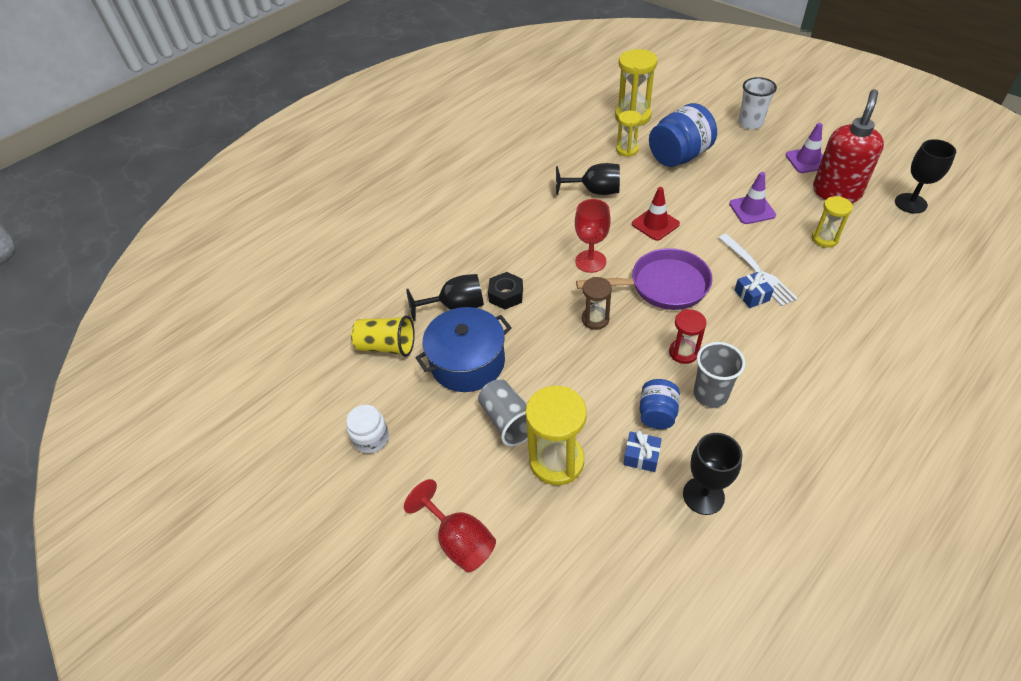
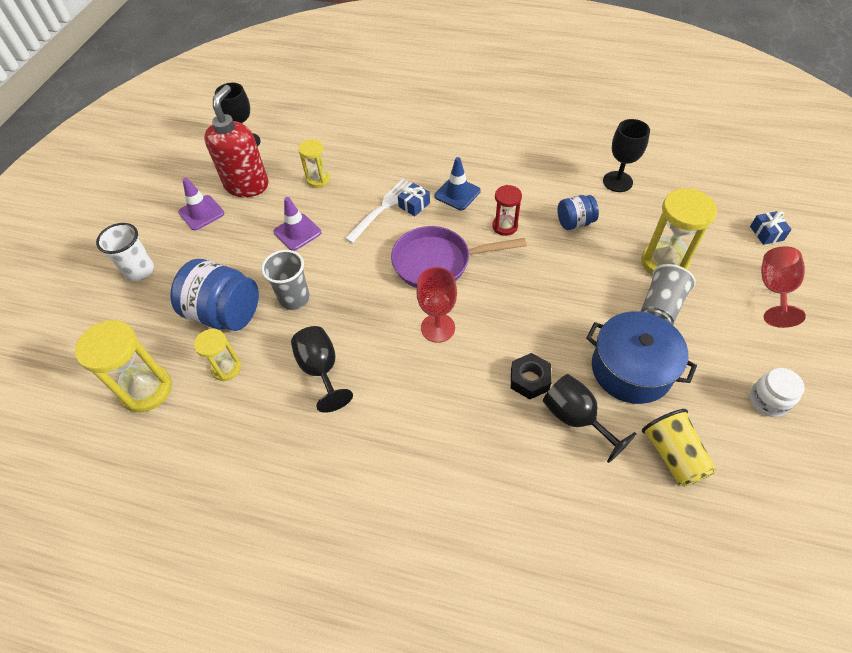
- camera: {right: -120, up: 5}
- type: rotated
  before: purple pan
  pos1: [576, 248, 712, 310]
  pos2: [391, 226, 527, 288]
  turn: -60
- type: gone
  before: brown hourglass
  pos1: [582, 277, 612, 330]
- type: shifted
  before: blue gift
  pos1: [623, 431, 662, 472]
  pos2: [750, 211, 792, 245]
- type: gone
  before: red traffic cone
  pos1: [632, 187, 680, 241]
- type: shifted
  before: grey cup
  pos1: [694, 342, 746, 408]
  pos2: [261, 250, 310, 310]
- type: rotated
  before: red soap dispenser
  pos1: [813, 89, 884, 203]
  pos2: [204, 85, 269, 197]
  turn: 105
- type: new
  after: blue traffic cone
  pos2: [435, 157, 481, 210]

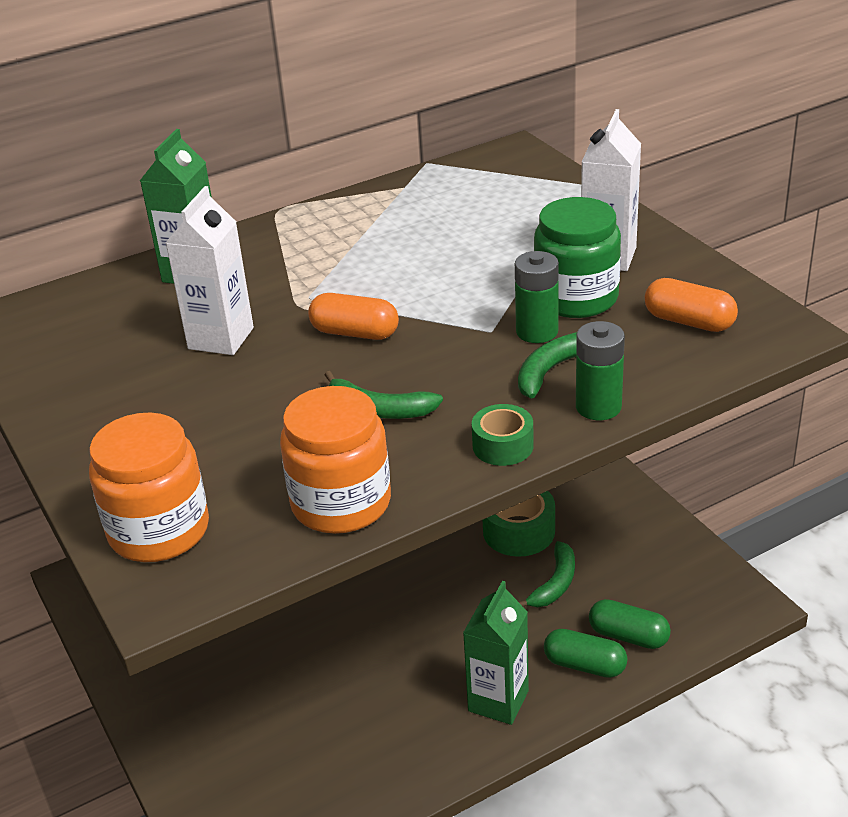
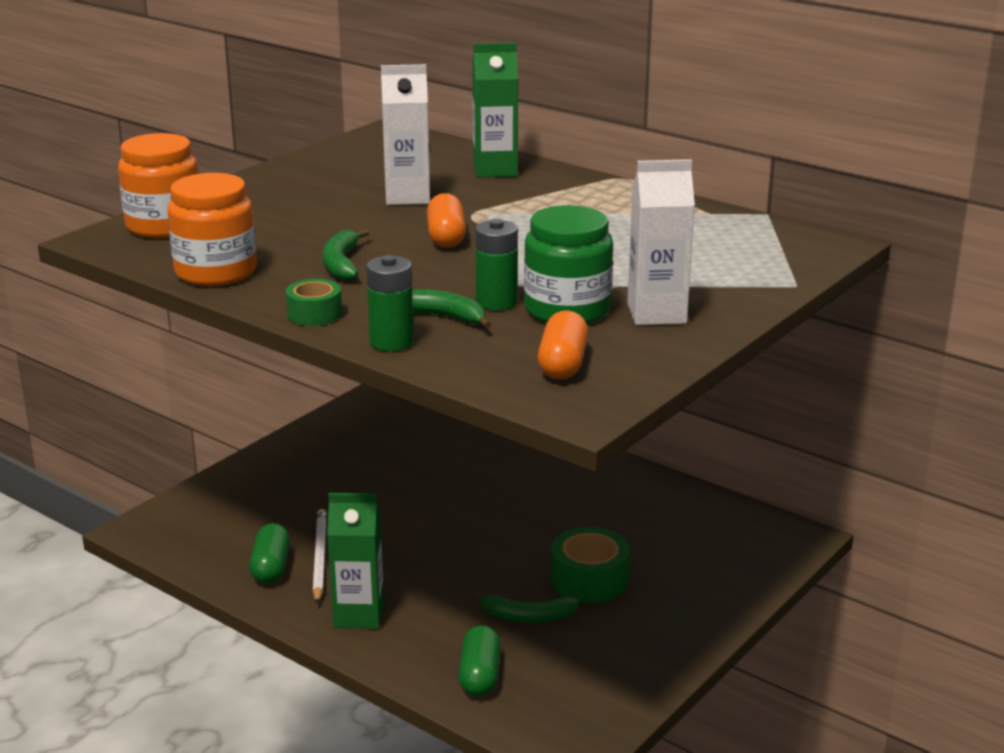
- camera: {right: 65, up: -10}
- type: shifted
  before: green capsule
  pos1: [544, 629, 628, 678]
  pos2: [249, 523, 290, 584]
- type: new
  after: white pencil
  pos2: [313, 509, 327, 604]

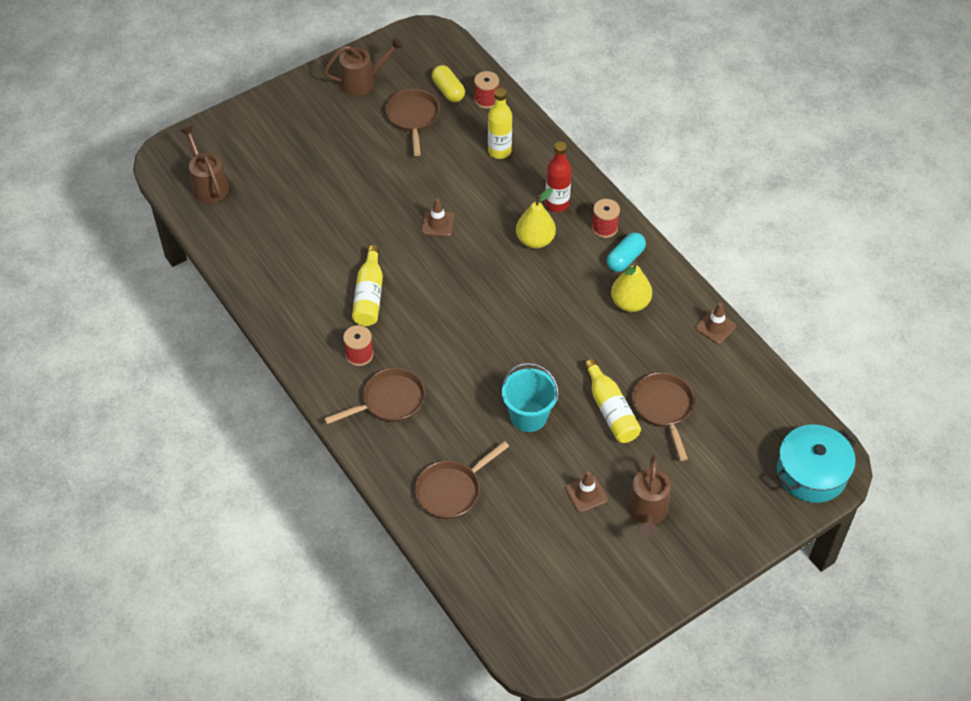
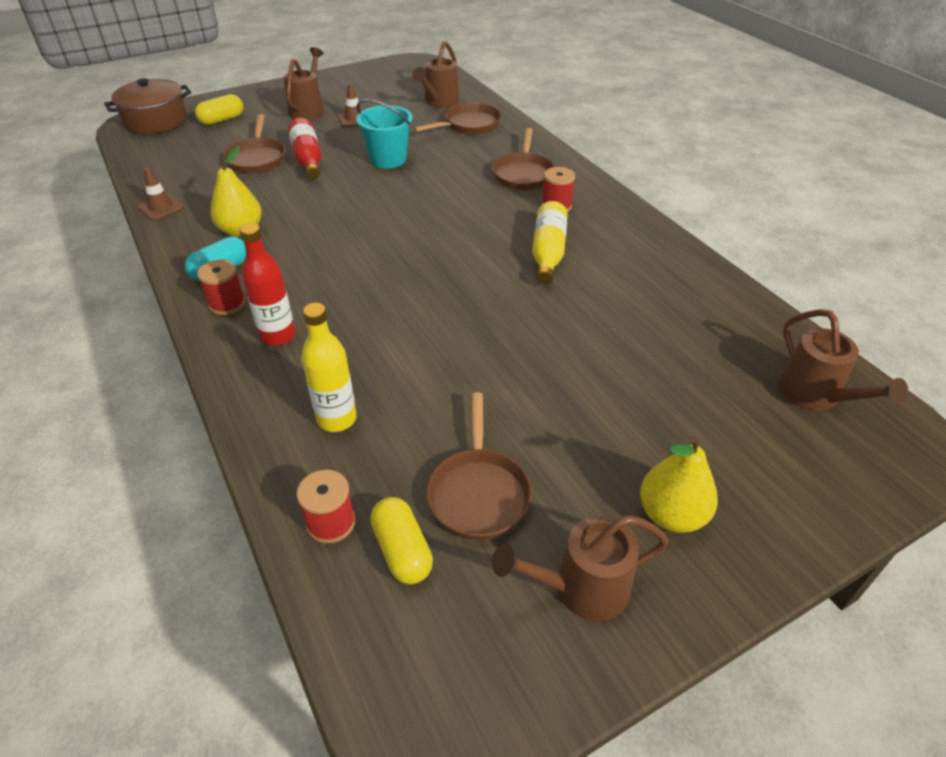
- camera: {right: -175, up: -10}
- type: rotated
  before: brown pan
  pos1: [324, 368, 425, 424]
  pos2: [492, 128, 555, 190]
  turn: -60
- type: gone
  before: brown traffic cone
  pos1: [422, 198, 454, 237]
- type: shifted
  before: yellow pear
  pos1: [516, 188, 556, 249]
  pos2: [640, 437, 718, 533]
- type: repainted
  before: yellow bottle
  after: red bottle
  pos1: [584, 359, 641, 443]
  pos2: [288, 118, 322, 179]
- type: repainted
  before: turquoise pot
  after: brown pot
  pos1: [776, 424, 856, 503]
  pos2: [104, 78, 191, 134]
- type: new
  after: yellow capsule
  pos2: [195, 94, 243, 125]
- type: new
  after: brown watering can
  pos2: [412, 41, 459, 107]

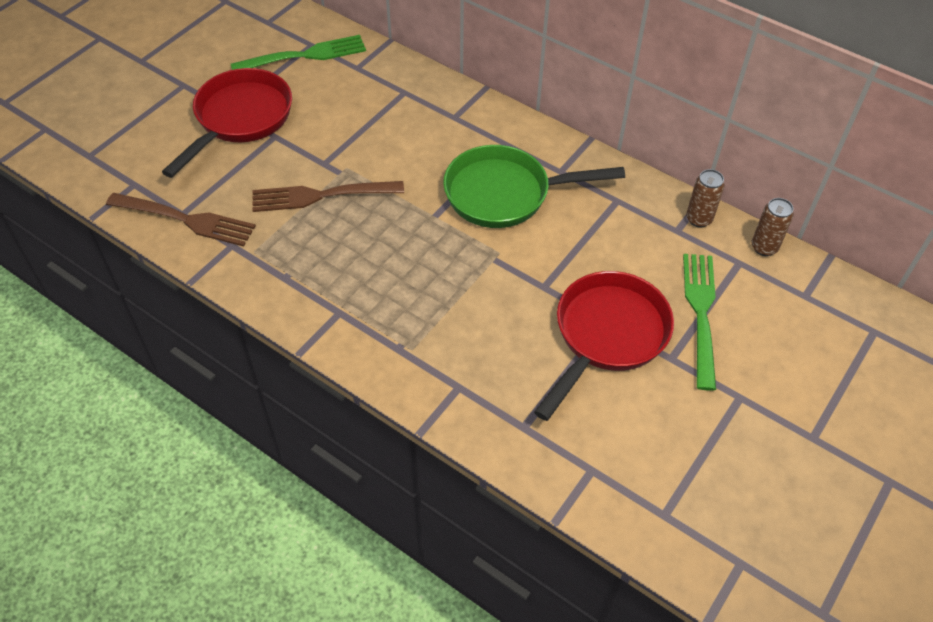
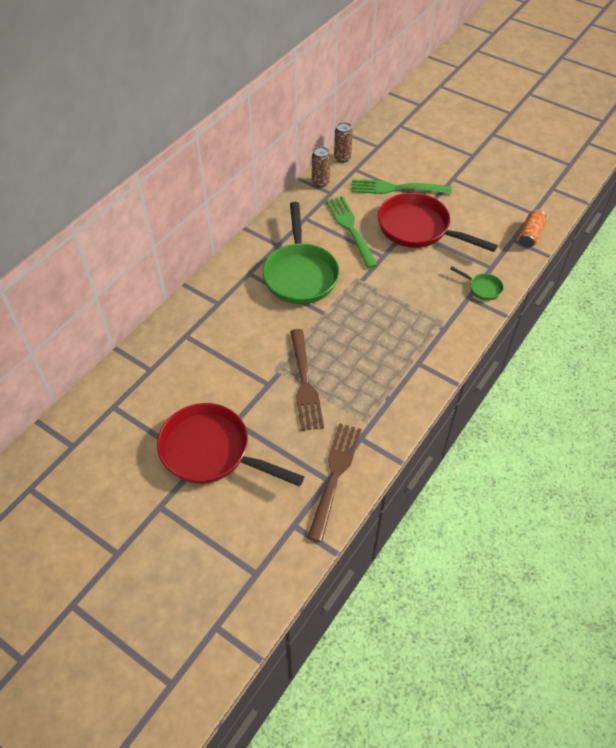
- camera: {right: -90, up: 0}
- type: shifted
  before: green fork
  pos1: [231, 35, 366, 70]
  pos2: [326, 196, 378, 268]
- type: new
  after: green pan
  pos2: [450, 267, 504, 300]
- type: new
  after: orange can
  pos2: [518, 210, 546, 248]

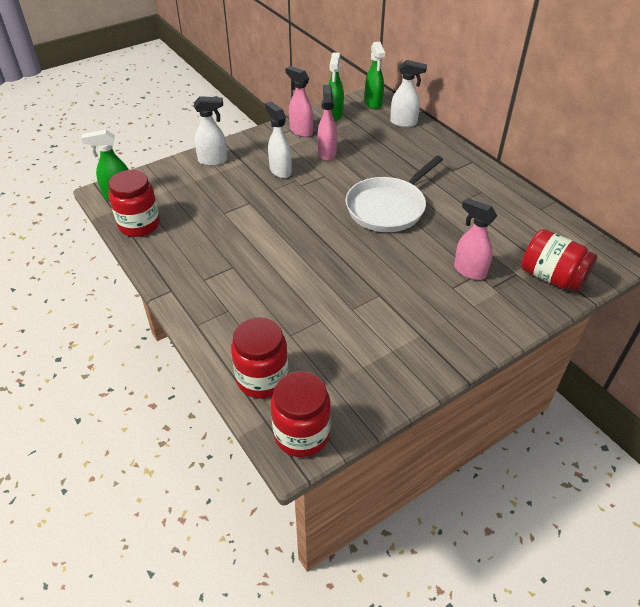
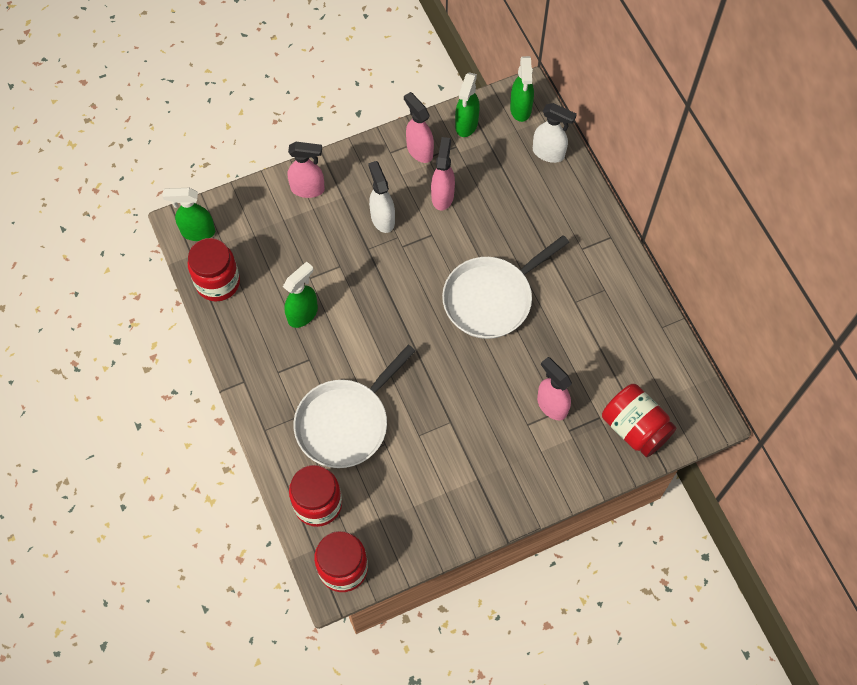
- camera: {right: 10, up: 20}
- type: repainted
  before: white spray bottle
  after: pink spray bottle
  pos1: [194, 96, 227, 166]
  pos2: [288, 142, 325, 198]
- type: new
  after: green spray bottle
  pos2: [283, 262, 318, 328]
- type: new
  after: white pan
  pos2: [294, 345, 416, 468]

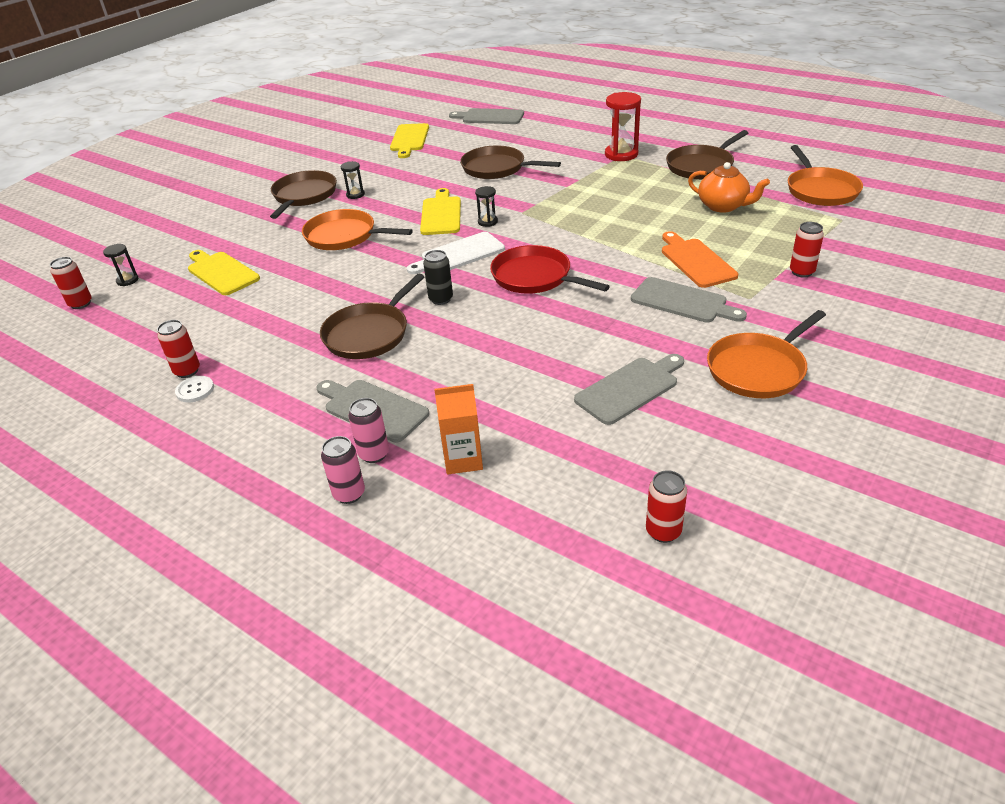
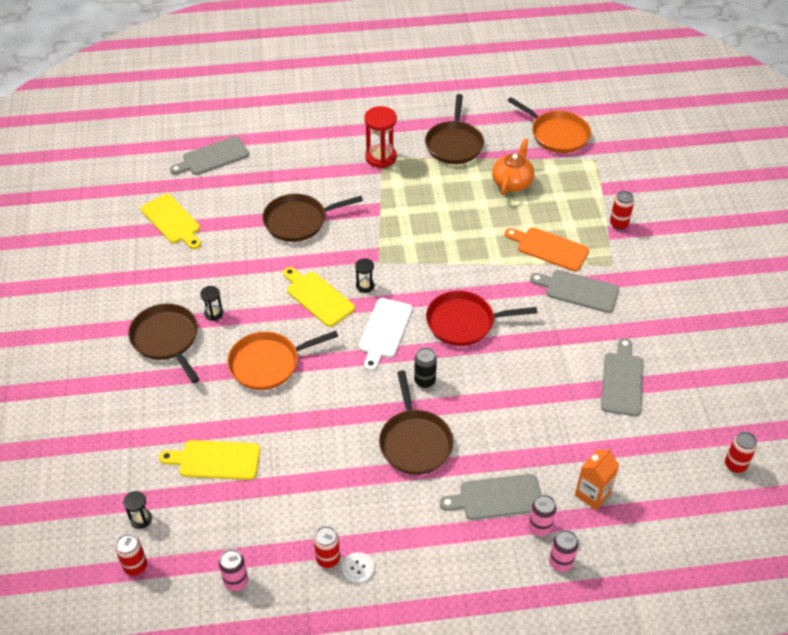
- camera: {right: -45, up: 10}
- type: rotated
  before: grey cutting board
  pos1: [631, 277, 747, 323]
  pos2: [530, 270, 619, 313]
  turn: -150
- type: rotated
  before: orange teapot
  pos1: [688, 162, 770, 213]
  pos2: [492, 138, 534, 195]
  turn: -60
- type: gone
  before: orange pan
  pos1: [707, 310, 826, 398]
- type: new
  after: pink can
  pos2: [219, 549, 248, 591]

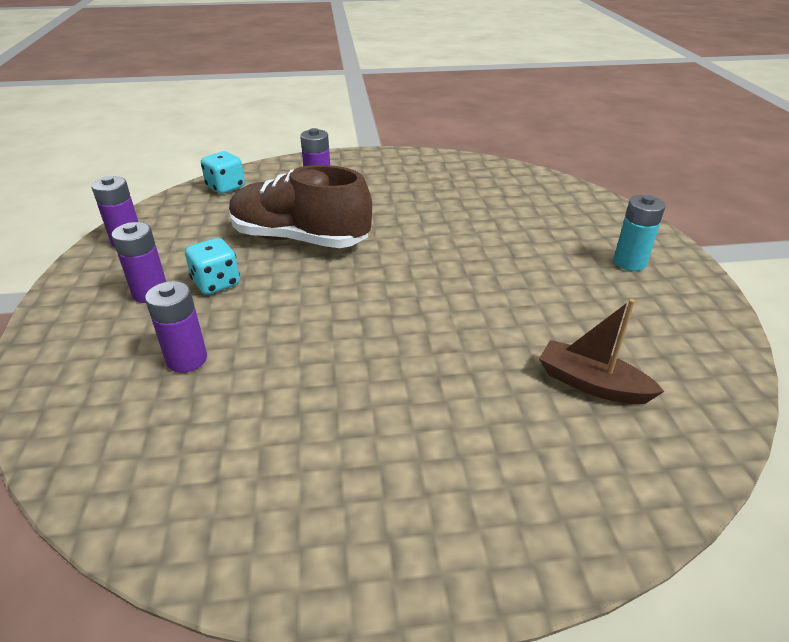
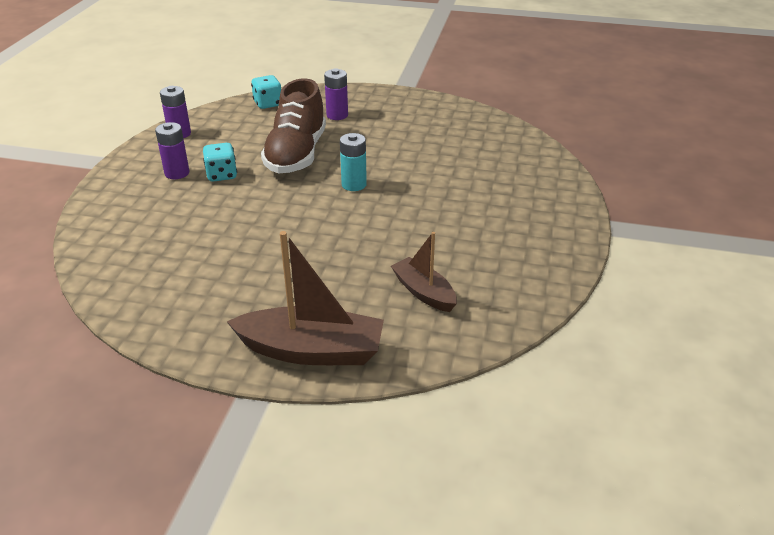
- camera: {right: 20, up: 0}
- type: gone
  before: purple battery
  pos1: [145, 281, 207, 373]
- type: rotated
  before: brown shoe
  pos1: [229, 165, 372, 248]
  pos2: [261, 78, 326, 173]
  turn: -120
- type: shifted
  before: turquoise battery
  pos1: [614, 195, 665, 271]
  pos2: [340, 133, 367, 191]
- type: new
  after: brown boat
  pos2: [227, 231, 384, 365]

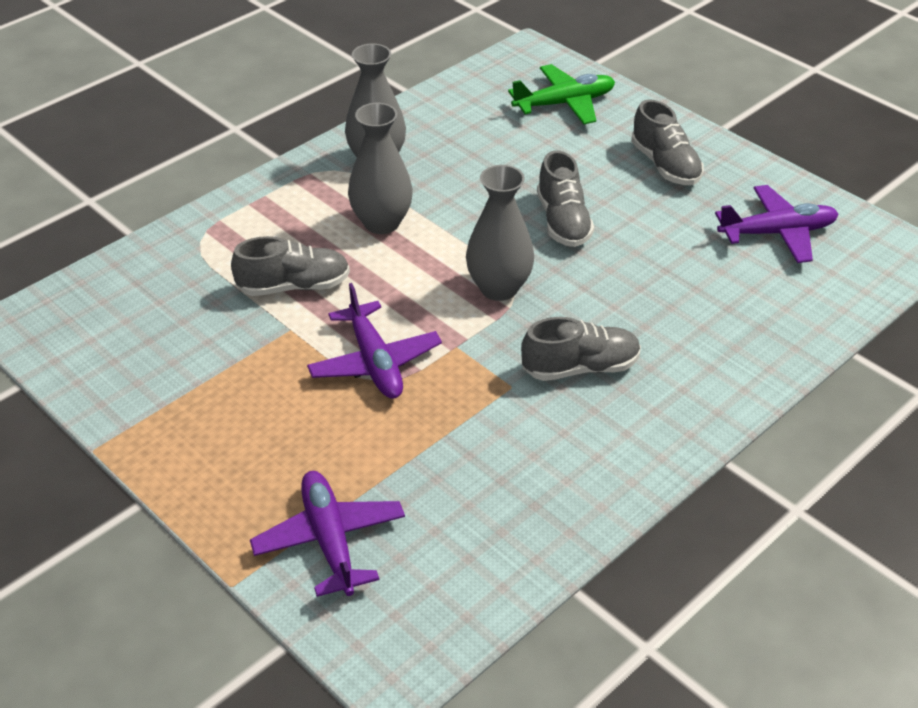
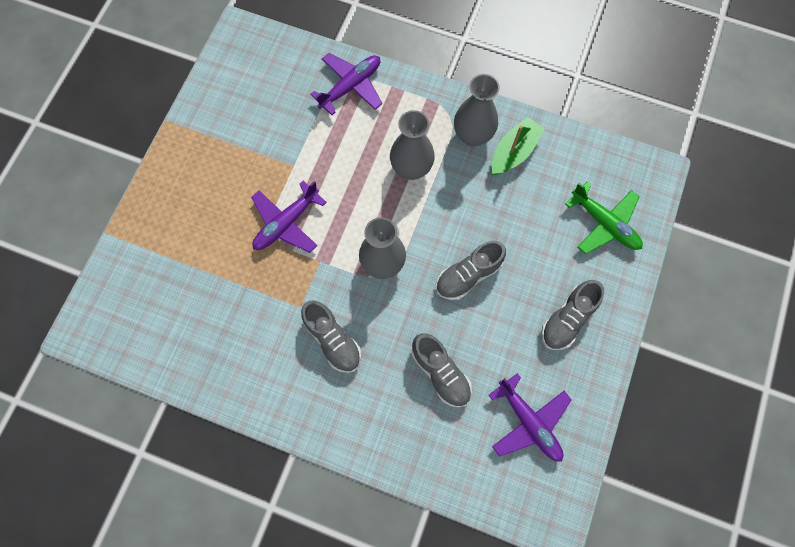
- camera: {right: 65, up: 30}
- type: shifted
  before: grey shoe
  pos1: [231, 236, 350, 296]
  pos2: [412, 333, 472, 407]
- type: shifted
  before: purple plane
  pos1: [250, 471, 405, 597]
  pos2: [310, 53, 382, 115]
- type: new
  after: green boat
  pos2: [492, 117, 545, 175]

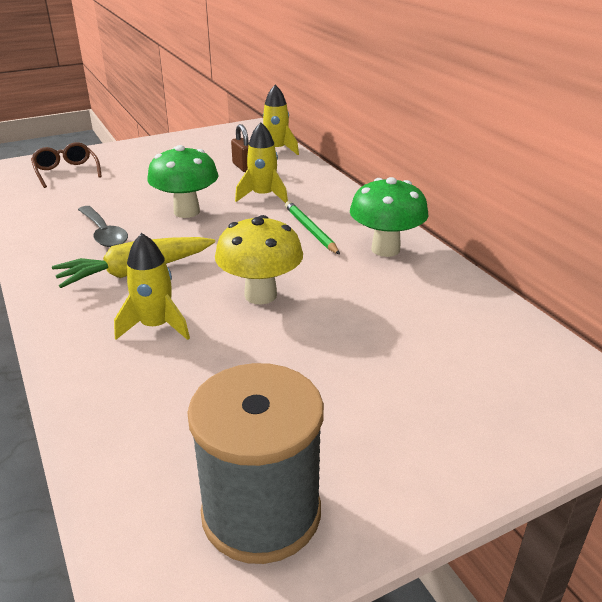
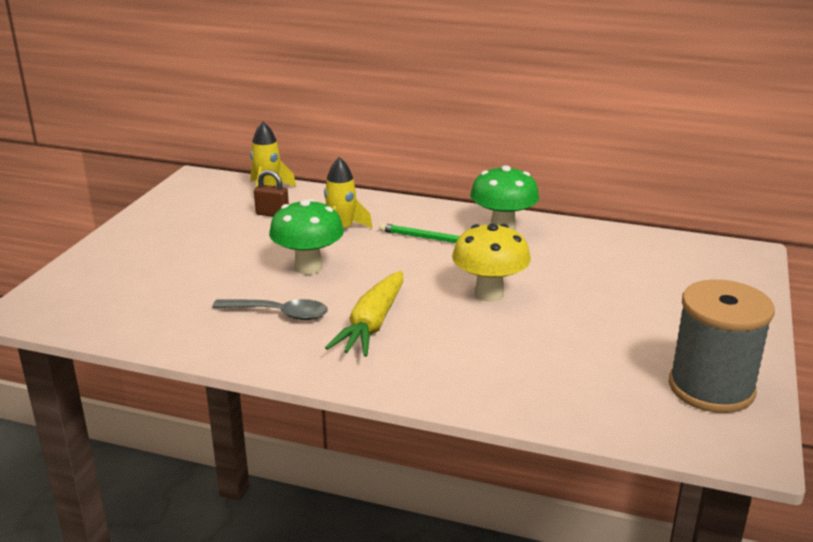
- camera: {right: -45, up: -5}
- type: gone
  before: brown glasses
  pos1: [31, 142, 102, 188]
- type: gone
  before: yellow rocket
  pos1: [114, 233, 190, 340]

